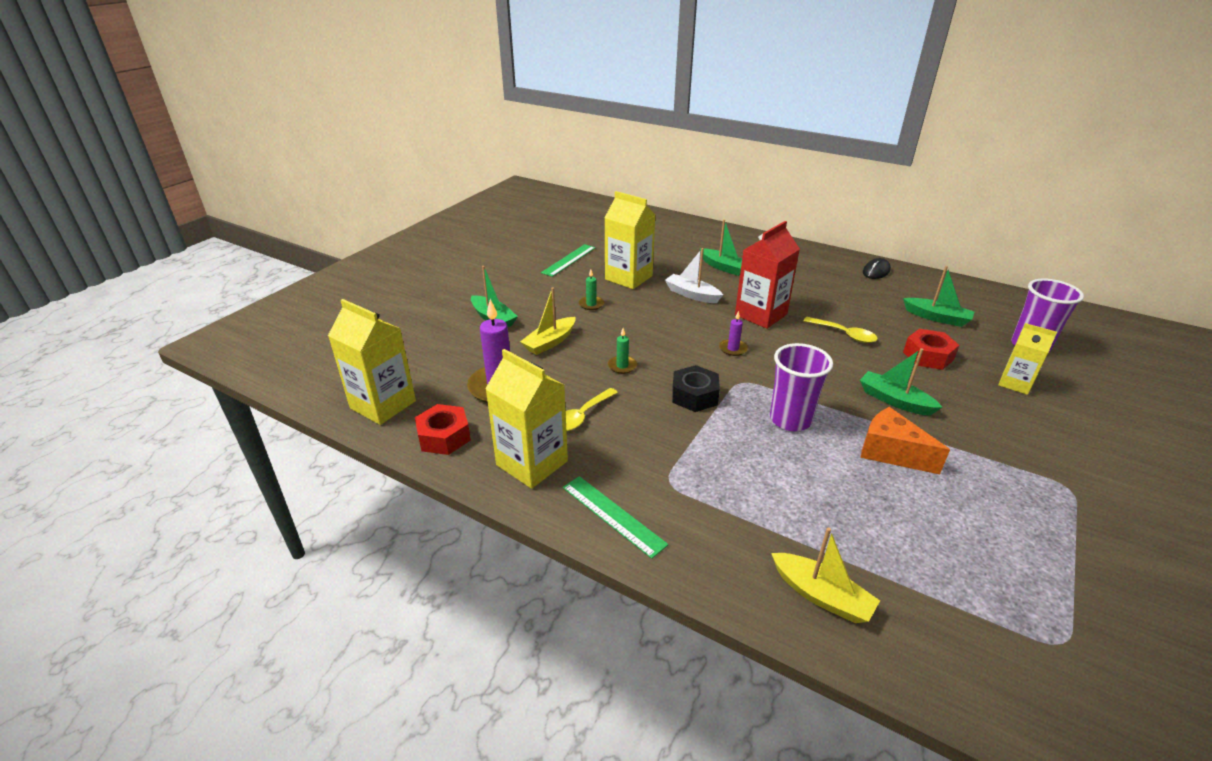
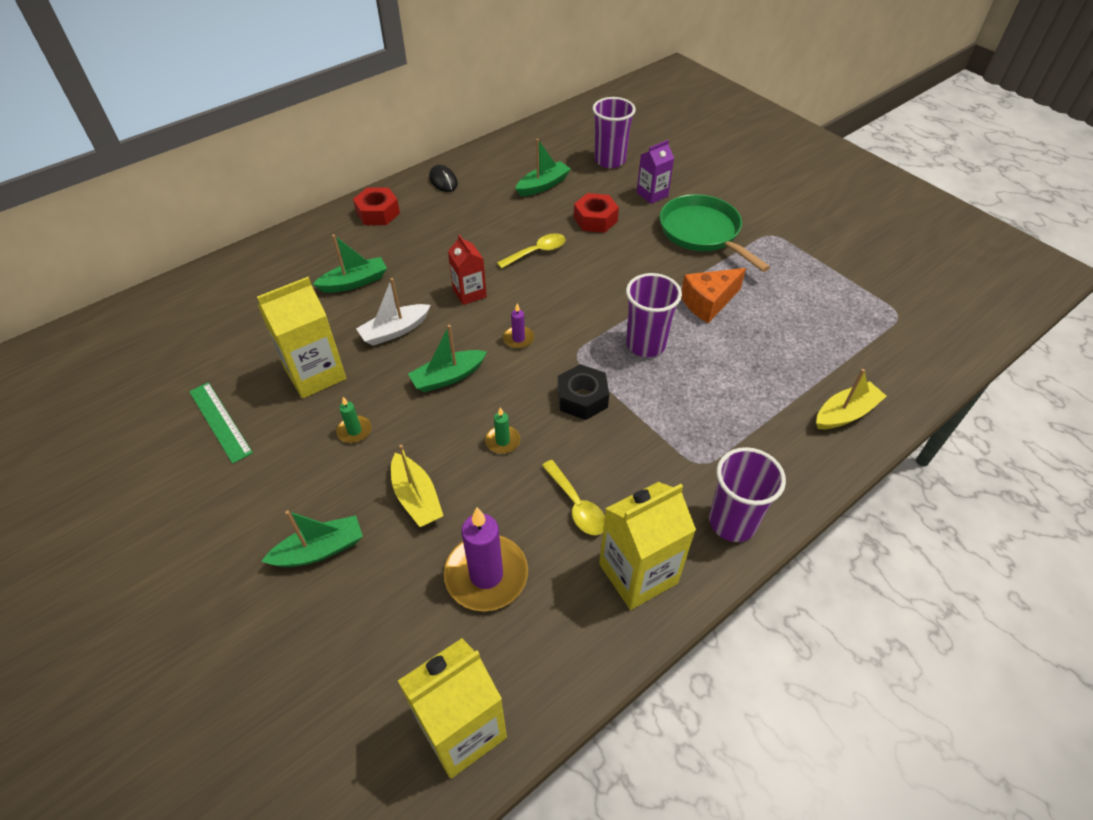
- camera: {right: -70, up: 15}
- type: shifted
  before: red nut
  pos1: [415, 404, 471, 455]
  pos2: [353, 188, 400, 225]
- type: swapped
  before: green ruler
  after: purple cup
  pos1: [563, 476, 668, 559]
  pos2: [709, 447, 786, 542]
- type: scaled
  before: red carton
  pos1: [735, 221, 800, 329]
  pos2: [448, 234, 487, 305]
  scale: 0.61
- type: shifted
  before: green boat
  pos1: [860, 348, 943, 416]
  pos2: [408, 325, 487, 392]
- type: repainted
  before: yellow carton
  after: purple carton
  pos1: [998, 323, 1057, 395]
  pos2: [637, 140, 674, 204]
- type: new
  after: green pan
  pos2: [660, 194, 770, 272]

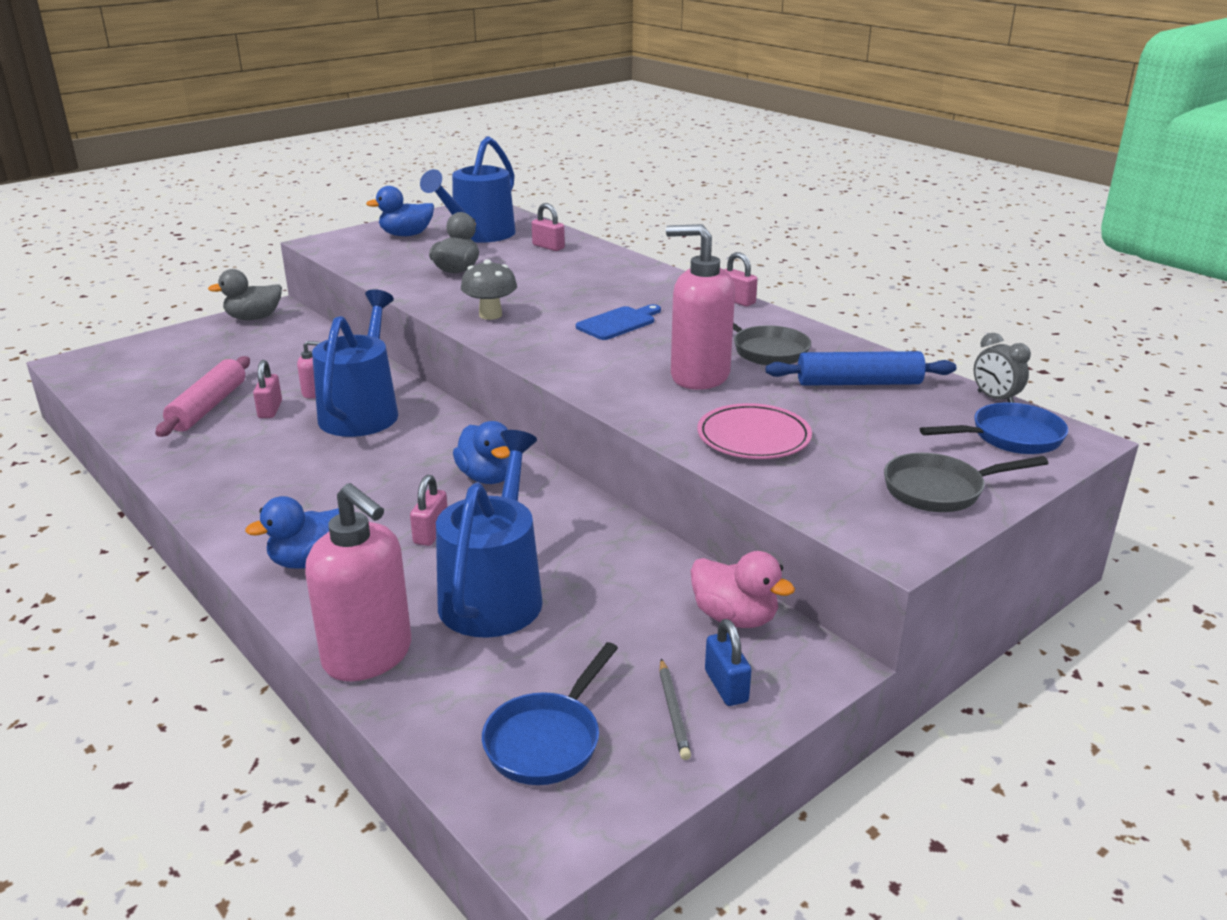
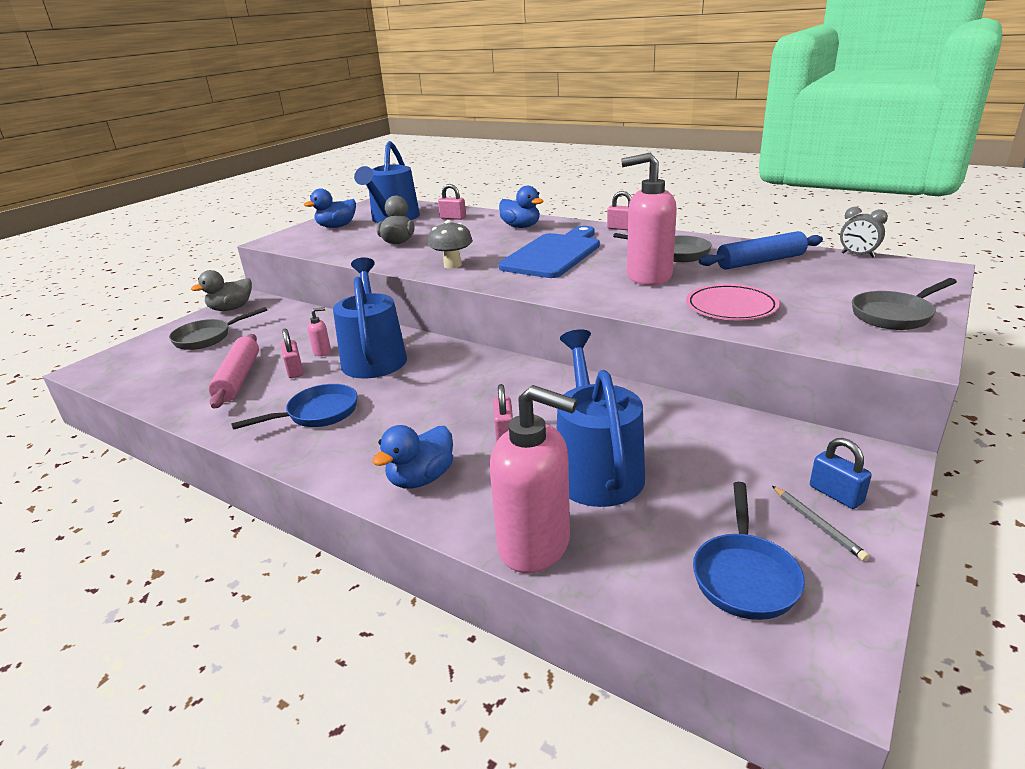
- camera: {right: -15, up: 0}
- type: shifted
  before: blue duck
  pos1: [453, 421, 510, 484]
  pos2: [499, 186, 544, 228]
- type: scaled
  before: blue cutting board
  pos1: [576, 304, 661, 340]
  pos2: [499, 226, 600, 278]
  scale: 1.88
- type: gone
  before: pink duck
  pos1: [691, 551, 795, 628]
- type: shifted
  before: blue pan
  pos1: [920, 403, 1068, 454]
  pos2: [231, 384, 358, 430]
- type: new
  after: grey pan
  pos2: [169, 307, 267, 350]

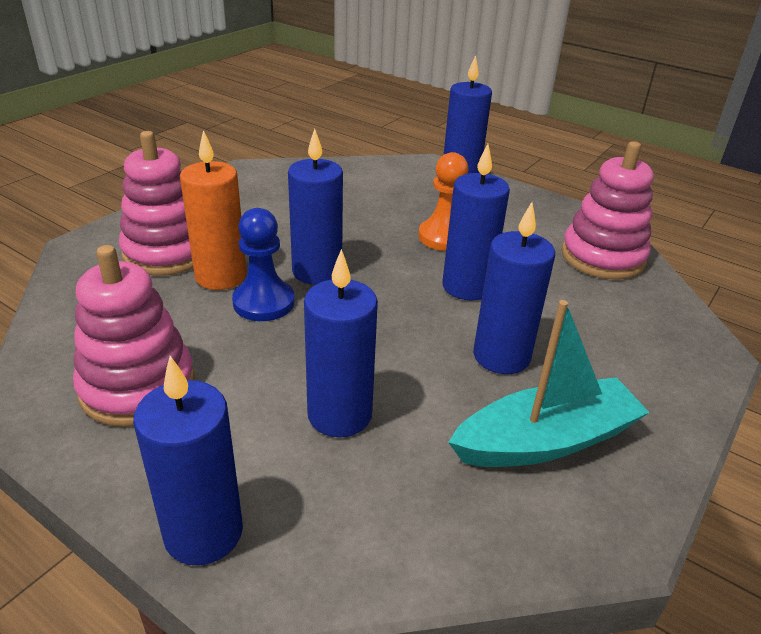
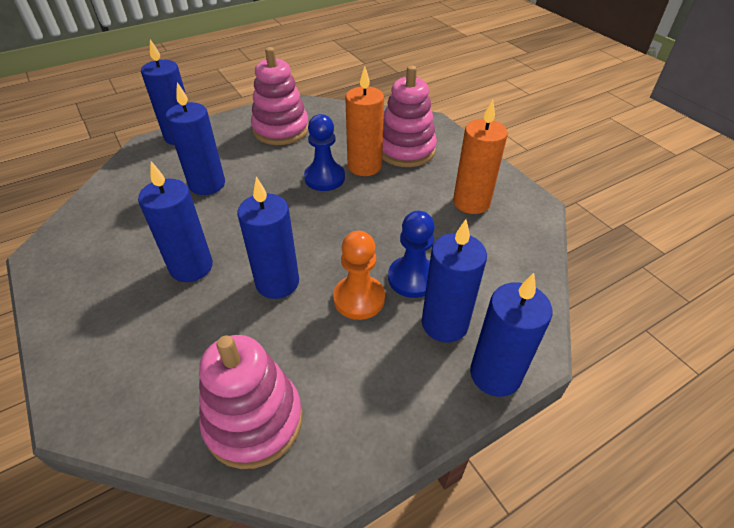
- camera: {right: 115, up: 10}
- type: shifted
  before: blue candle
  pos1: [288, 129, 343, 285]
  pos2: [422, 219, 487, 343]
- type: gone
  before: turquoise boat
  pos1: [448, 300, 650, 467]
- type: new
  after: blue pawn
  pos2: [388, 211, 435, 298]
- type: new
  after: orange candle
  pos2: [453, 100, 508, 214]

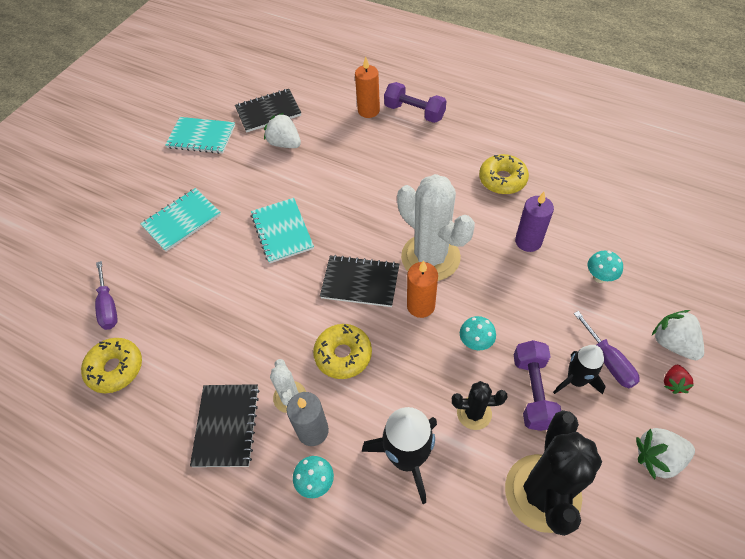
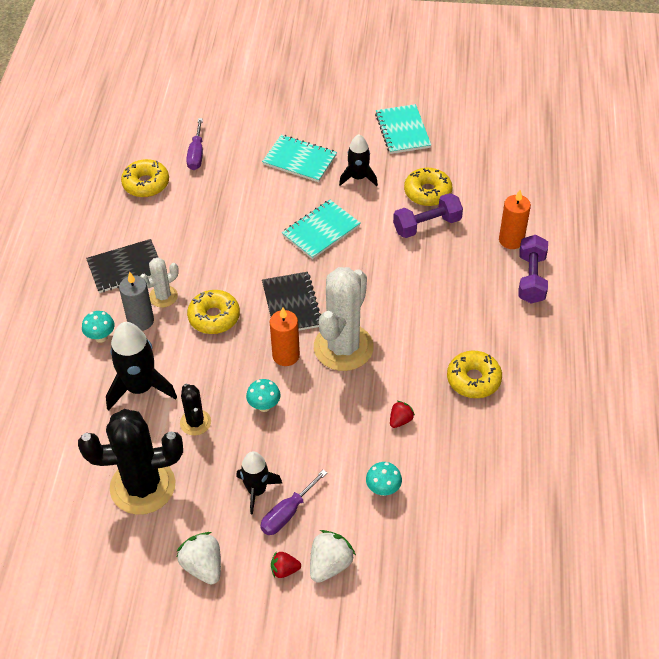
- camera: {right: 65, up: -5}
- type: rotated
  before: purple screwdriver
  pos1: [95, 261, 118, 330]
  pos2: [186, 118, 203, 170]
  turn: -45
- type: gone
  before: black notebook
  pos1: [235, 89, 301, 133]
- type: swapped
  before: white strawberry
  after: yellow donut
  pos1: [264, 113, 301, 148]
  pos2: [404, 168, 452, 206]
- type: shifted
  before: purple dumbbell
  pos1: [514, 340, 561, 431]
  pos2: [393, 193, 463, 238]
- type: swapped
  before: purple candle
  after: red strawberry
  pos1: [515, 192, 554, 252]
  pos2: [390, 401, 415, 428]
- type: new
  after: black rocket
  pos2: [339, 134, 378, 186]

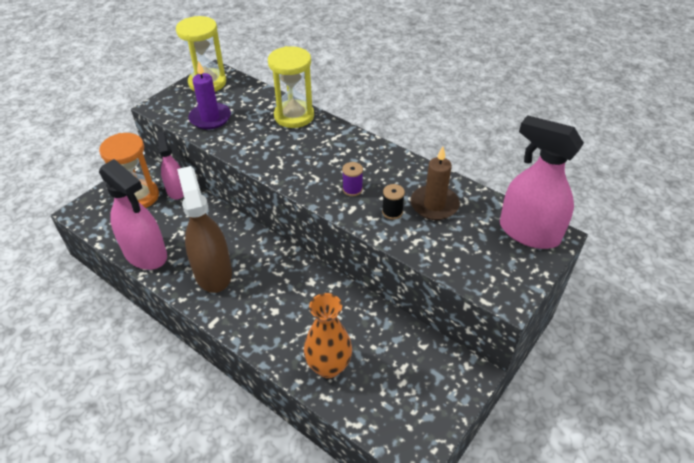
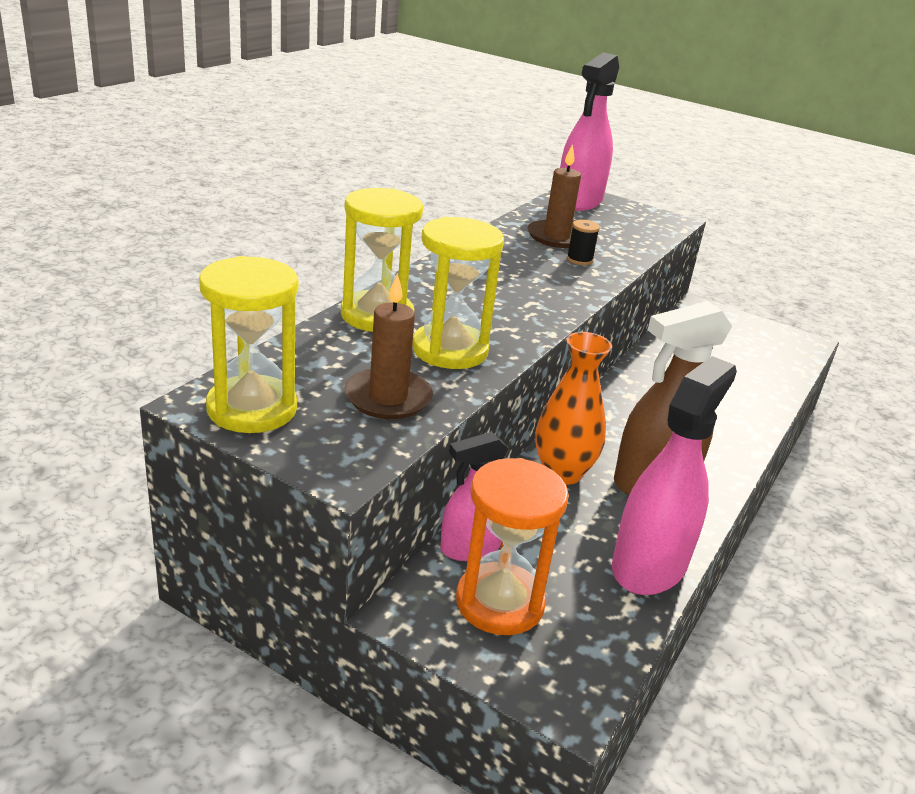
- camera: {right: -100, up: -15}
- type: repainted
  before: purple candle
  after: brown candle
  pos1: [188, 61, 231, 129]
  pos2: [345, 273, 433, 419]
- type: shifted
  before: orange vase
  pos1: [304, 293, 352, 378]
  pos2: [535, 332, 612, 485]
- type: gone
  before: purple spool
  pos1: [342, 162, 363, 196]
- type: new
  after: yellow hourglass
  pos2: [412, 217, 504, 369]

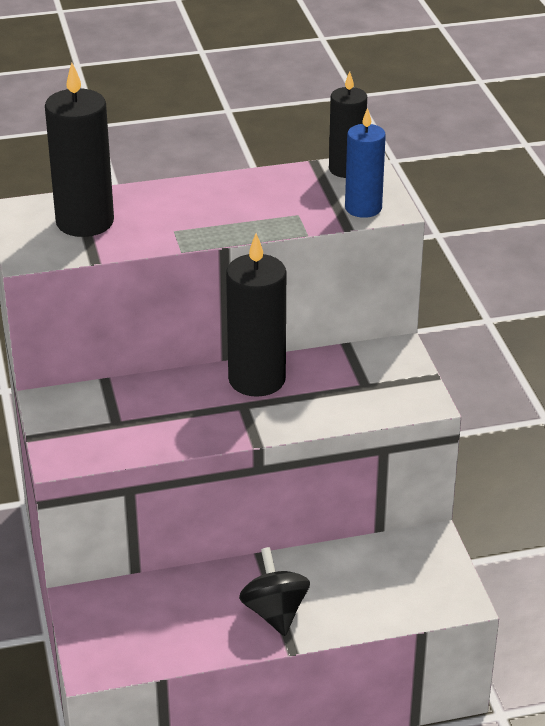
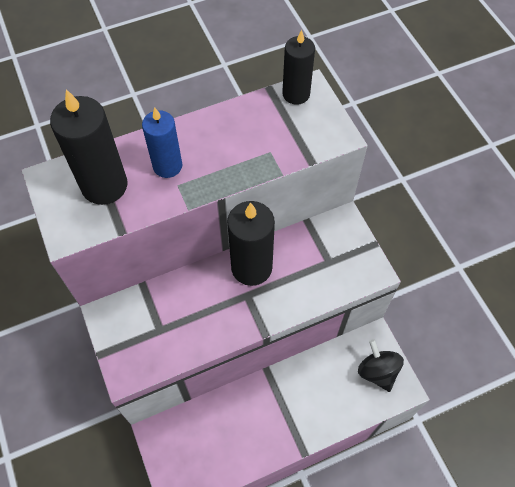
- camera: {right: -10, up: 25}
- type: shifted
  before: black spinning top
  pos1: [239, 547, 310, 636]
  pos2: [358, 339, 404, 392]
- type: shifted
  before: blue candle
  pos1: [345, 108, 386, 218]
  pos2: [142, 107, 182, 178]

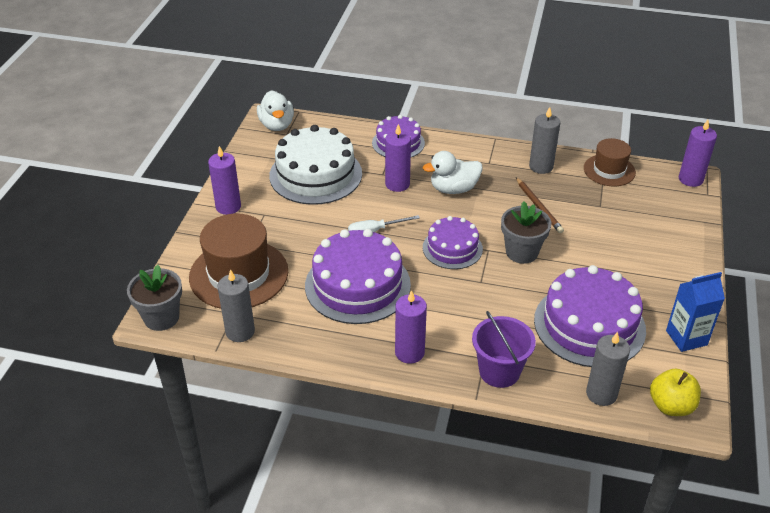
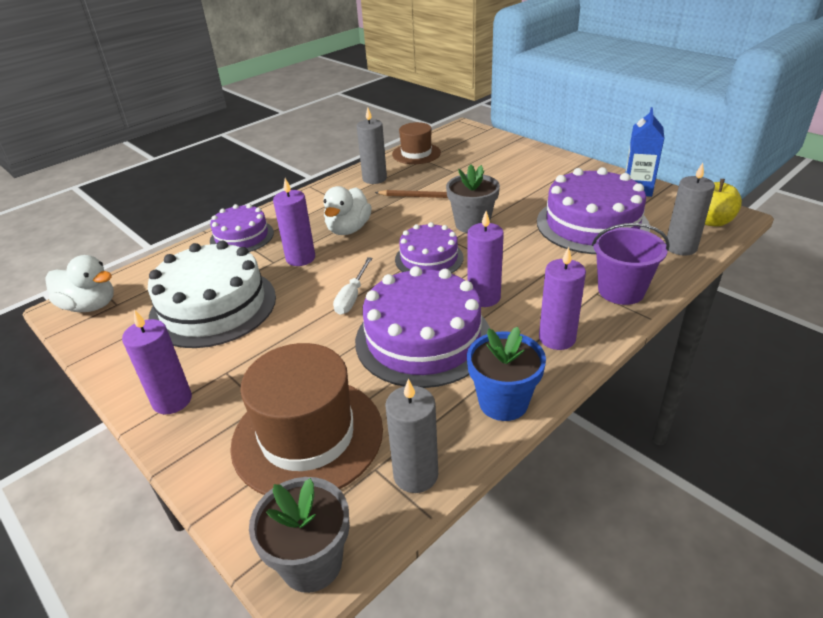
- camera: {right: -55, up: -5}
- type: shifted
  before: purple candle
  pos1: [679, 120, 717, 187]
  pos2: [467, 211, 504, 307]
- type: new
  after: blue flower pot
  pos2: [467, 327, 546, 421]

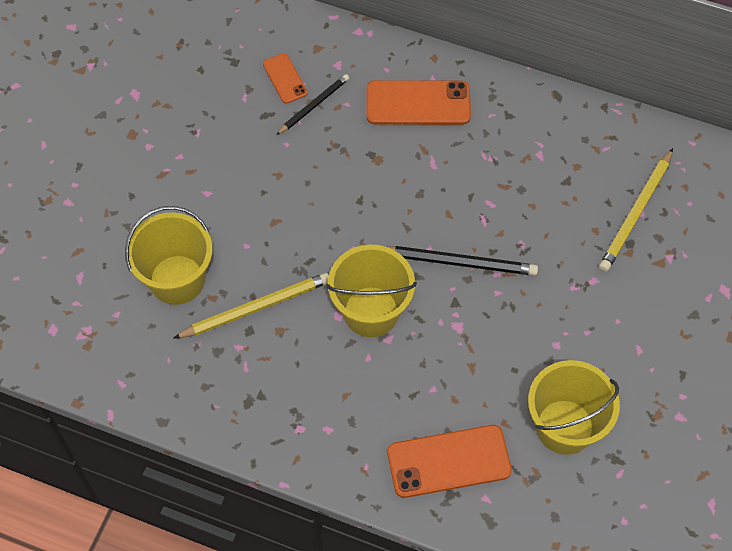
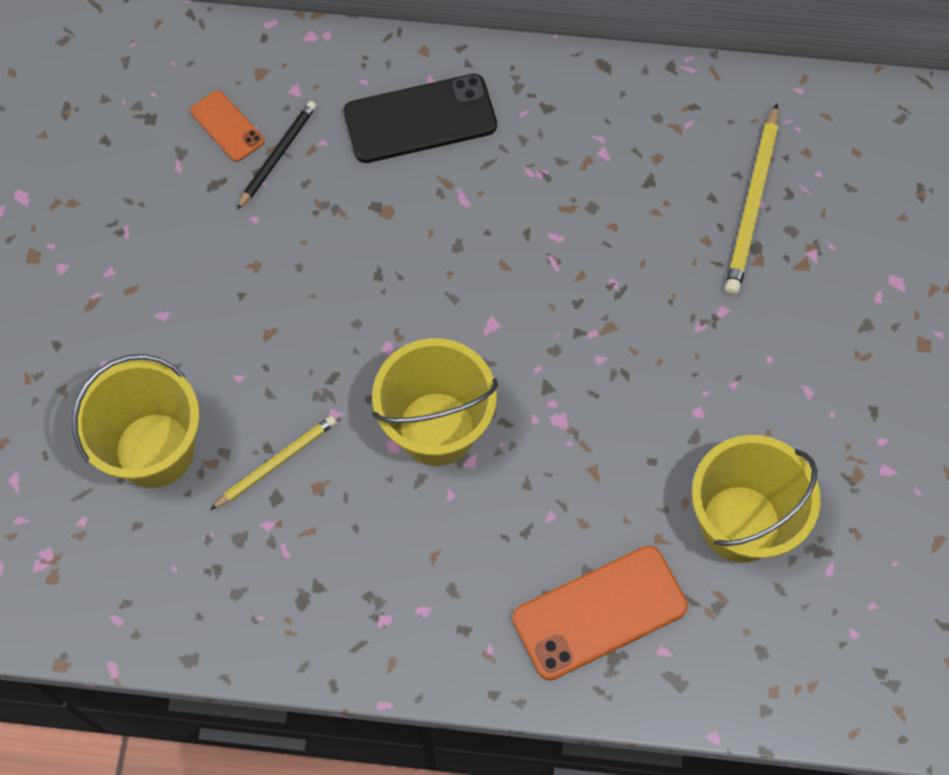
- camera: {right: -15, up: 5}
- type: scaled
  before: yellow pencil
  pos1: [174, 273, 329, 338]
  pos2: [210, 416, 336, 510]
  scale: 0.64
- type: repainted
  before: orange phone
  after: black phone
  pos1: [367, 80, 471, 125]
  pos2: [344, 74, 497, 163]
- type: gone
  before: black pencil
  pos1: [388, 246, 538, 276]

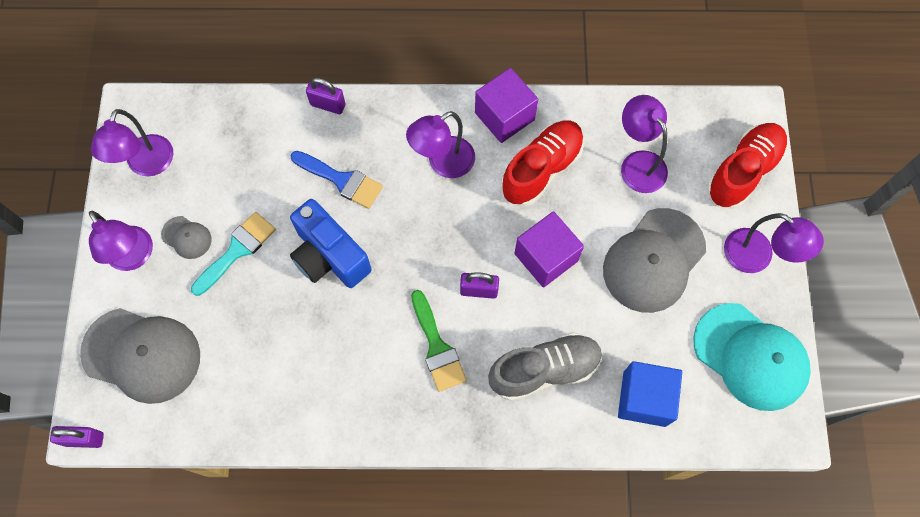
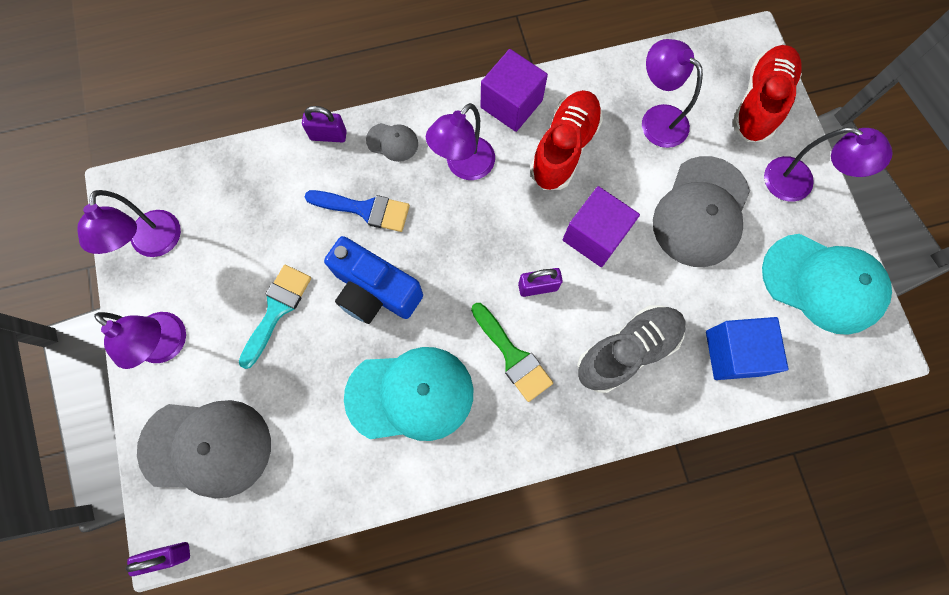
- camera: {right: -15, up: 5}
- type: shifted
  before: grey cap
  pos1: [161, 216, 212, 259]
  pos2: [366, 123, 418, 162]
- type: new
  after: turquoise cap
  pos2: [344, 347, 474, 441]

